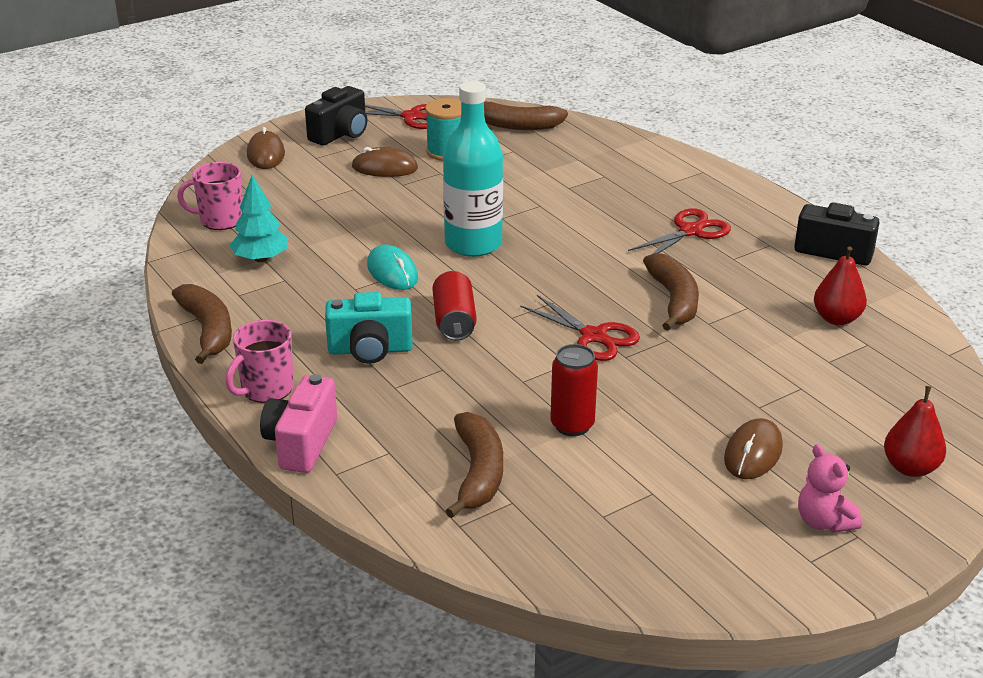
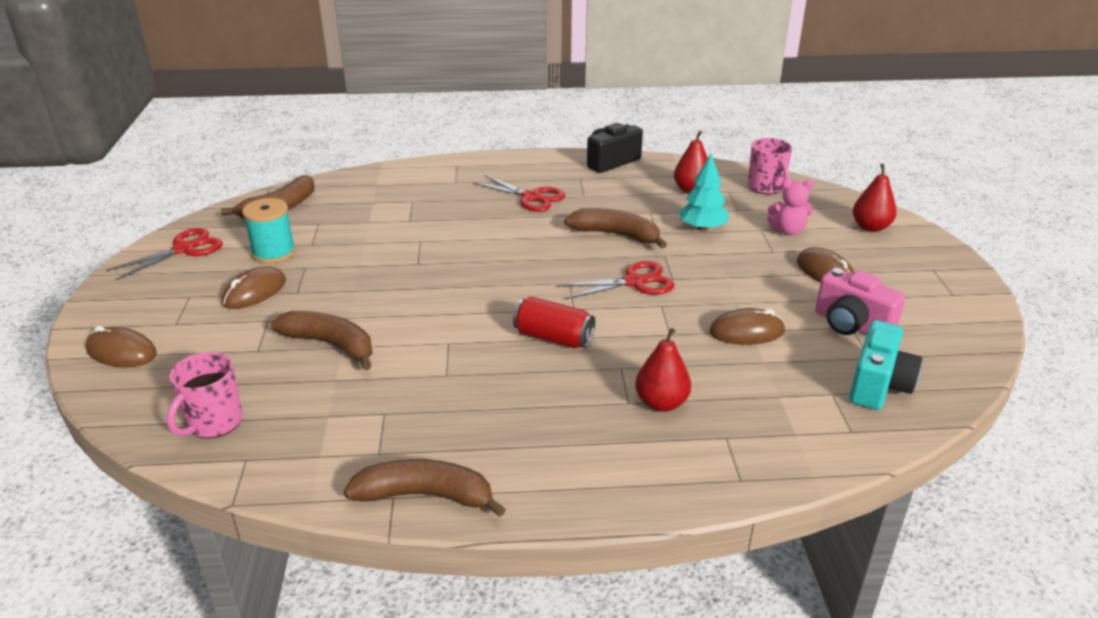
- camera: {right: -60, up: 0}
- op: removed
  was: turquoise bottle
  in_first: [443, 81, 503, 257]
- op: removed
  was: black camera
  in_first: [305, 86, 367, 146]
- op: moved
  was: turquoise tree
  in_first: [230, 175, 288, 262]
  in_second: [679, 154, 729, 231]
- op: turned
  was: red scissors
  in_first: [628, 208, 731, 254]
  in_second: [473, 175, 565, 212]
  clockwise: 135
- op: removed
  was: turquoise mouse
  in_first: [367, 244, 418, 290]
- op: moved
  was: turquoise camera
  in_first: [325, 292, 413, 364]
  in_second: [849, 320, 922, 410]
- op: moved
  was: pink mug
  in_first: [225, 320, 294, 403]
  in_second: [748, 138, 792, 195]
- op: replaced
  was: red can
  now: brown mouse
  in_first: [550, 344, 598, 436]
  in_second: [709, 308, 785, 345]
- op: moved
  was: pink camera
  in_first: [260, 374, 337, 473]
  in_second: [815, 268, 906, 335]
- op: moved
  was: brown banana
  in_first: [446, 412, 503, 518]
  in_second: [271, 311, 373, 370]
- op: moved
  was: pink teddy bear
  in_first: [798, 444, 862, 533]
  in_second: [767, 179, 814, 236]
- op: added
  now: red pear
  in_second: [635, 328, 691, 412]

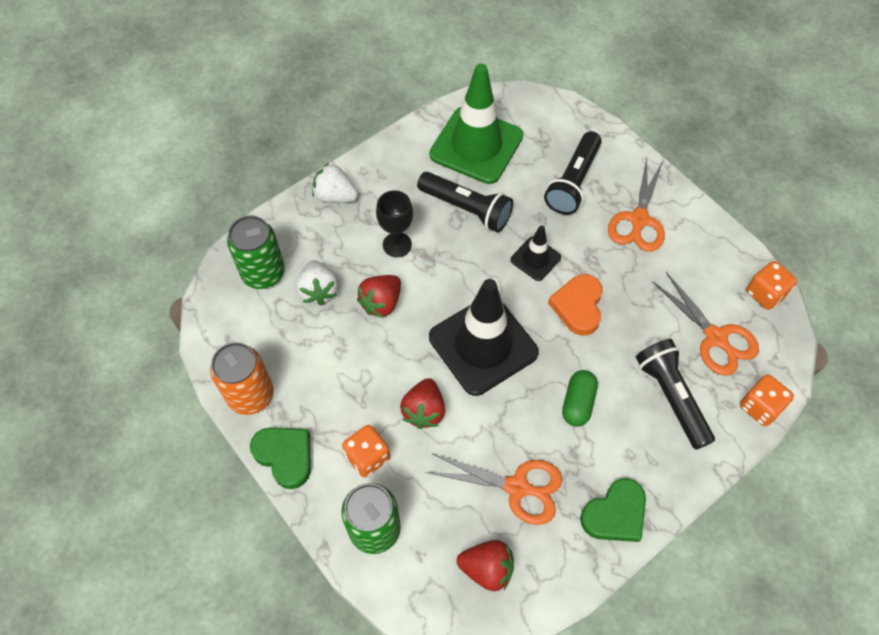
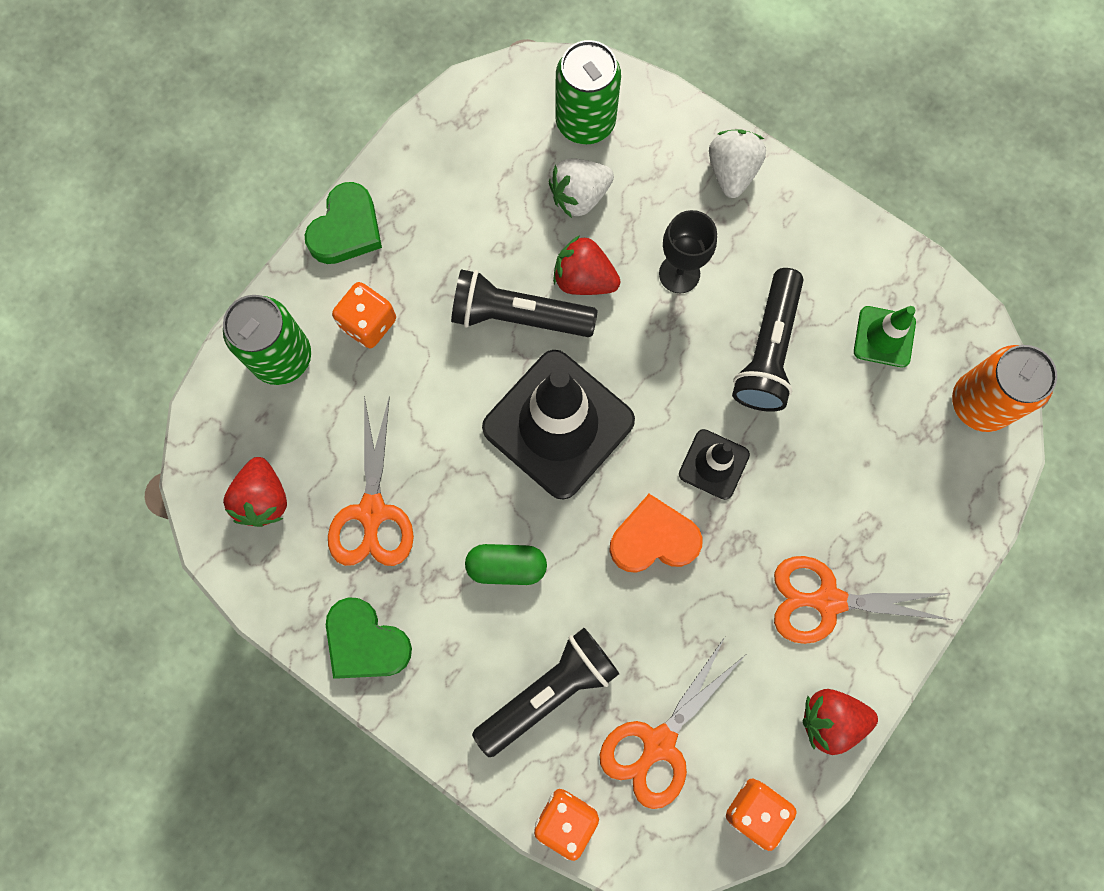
- camera: {right: 75, up: 15}
- op: resized
  was: green traffic cone
  in_first: [430, 64, 523, 184]
  in_second: [854, 306, 916, 368]
  ratio: 0.49
- op: moved
  was: black flashlight
  in_first: [544, 131, 602, 215]
  in_second: [451, 269, 597, 337]
- op: moved
  was: orange can
  in_first: [210, 342, 274, 415]
  in_second: [952, 345, 1057, 432]
- op: moved
  was: red strawberry
  in_first: [400, 378, 445, 429]
  in_second: [803, 689, 878, 755]

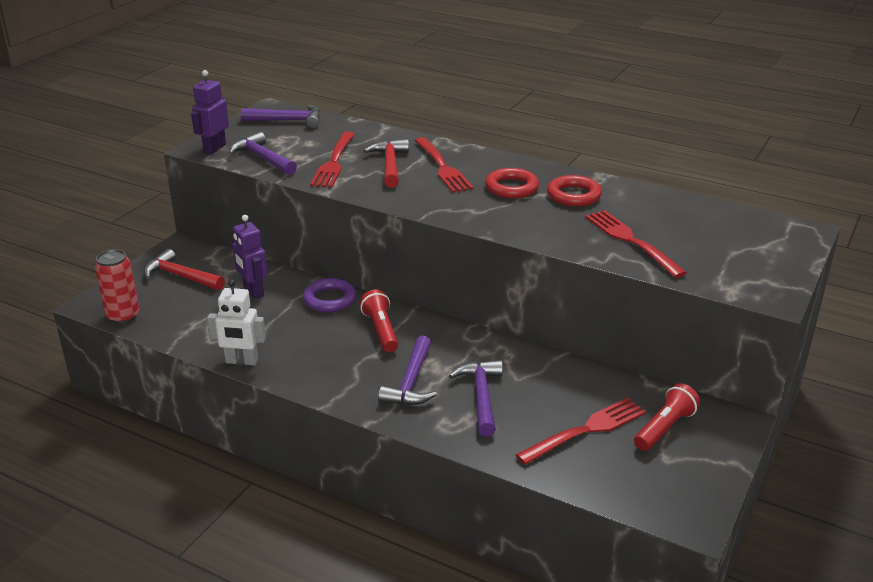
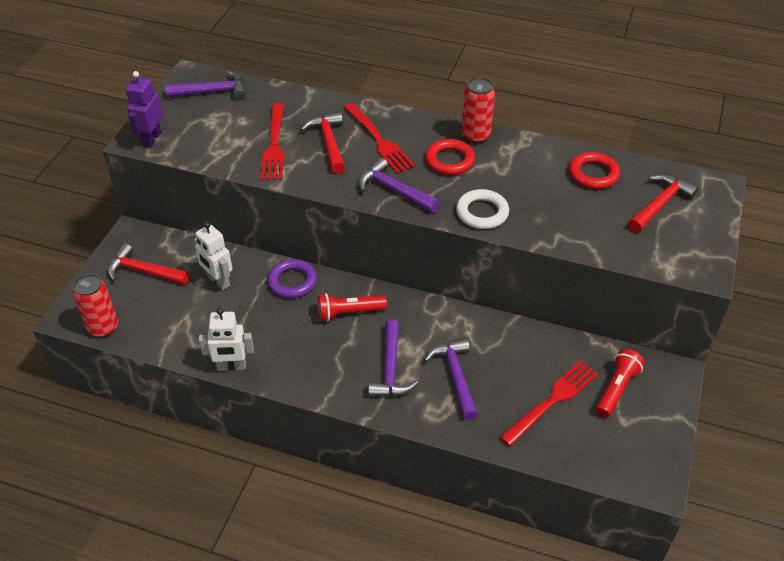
- camera: {right: -10, up: 15}
- op: moved
  was: purple hammer
  in_first: [229, 132, 297, 175]
  in_second: [358, 157, 440, 213]
- op: moved
  was: red ring
  in_first: [547, 175, 602, 206]
  in_second: [569, 152, 620, 189]
- op: removed
  was: red fork
  in_first: [585, 210, 687, 278]
- op: recoloured
  was: purple robot
  now: white robot
  in_first: [232, 215, 268, 299]
  in_second: [194, 222, 233, 290]
- op: turned
  was: red flashlight
  in_first: [360, 289, 398, 352]
  in_second: [317, 293, 387, 321]
  clockwise: -75
- op: added
  now: red can
  in_second: [461, 77, 495, 144]
- op: added
  now: red hammer
  in_second: [628, 174, 699, 232]
- op: added
  now: white ring
  in_second: [456, 189, 509, 229]

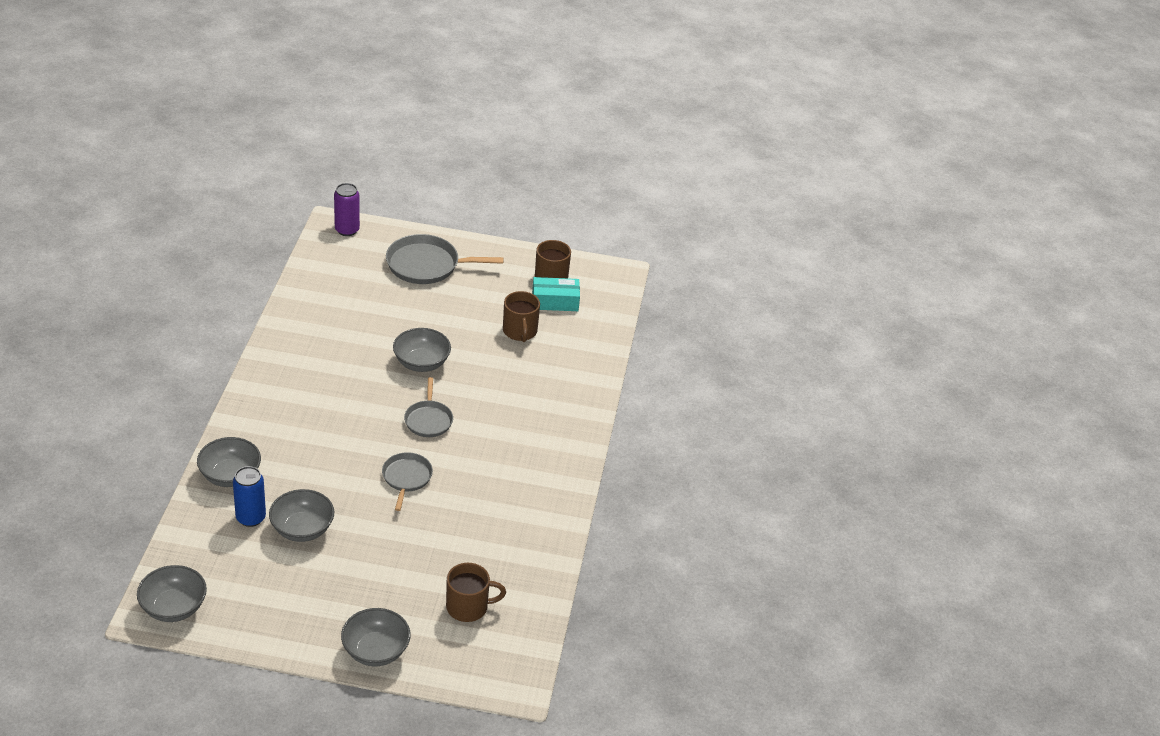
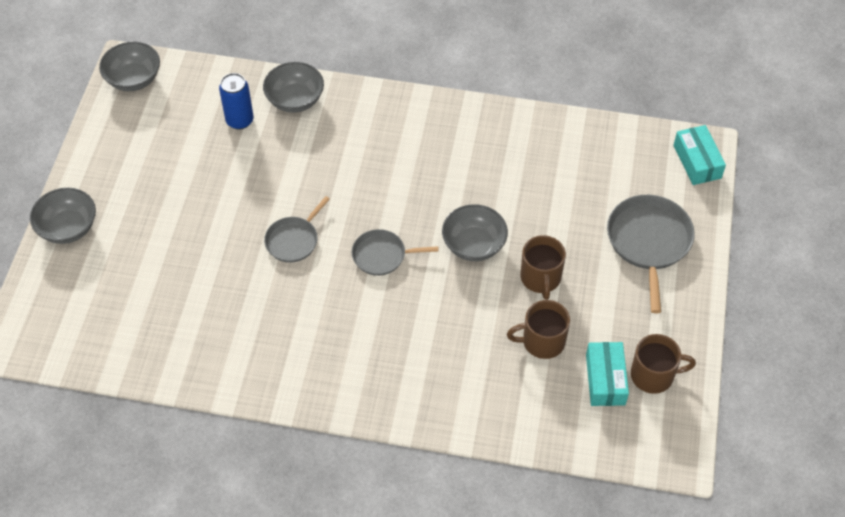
- camera: {right: 95, up: 15}
- op: replaced
  was: purple can
  now: turquoise box
  in_first: [334, 183, 360, 236]
  in_second: [673, 125, 726, 185]
- op: turned
  was: grey pan
  in_first: [382, 452, 433, 511]
  in_second: [264, 196, 330, 263]
  clockwise: 120
- op: removed
  was: grey bowl
  in_first: [269, 489, 334, 542]
- op: moved
  was: brown mug
  in_first: [446, 563, 506, 622]
  in_second: [520, 235, 566, 300]

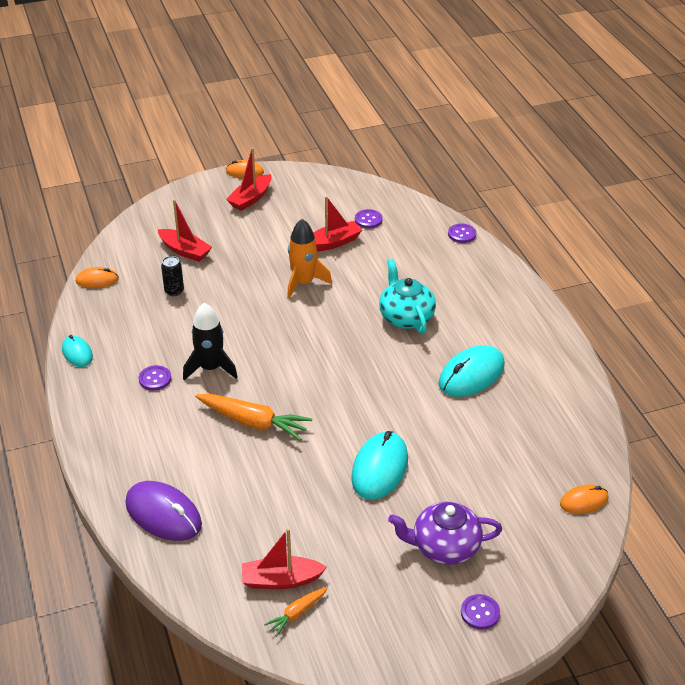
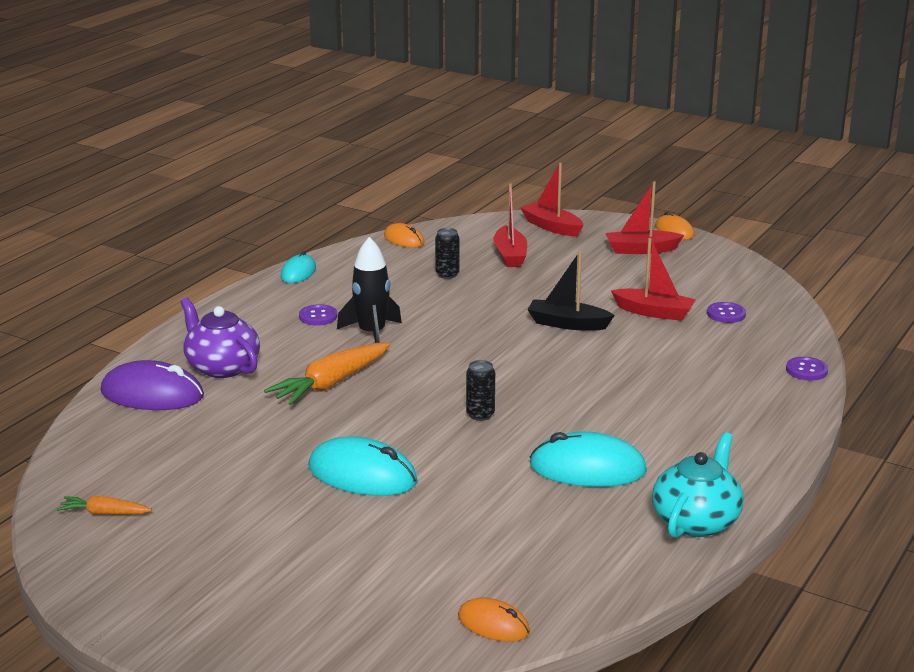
- camera: {right: 50, up: -15}
- op: replaced
  was: orange rocket
  now: black boat
  in_first: [287, 219, 332, 299]
  in_second: [528, 251, 615, 331]
- op: moved
  was: turquoise teapot
  in_first: [379, 259, 436, 334]
  in_second: [652, 432, 743, 538]
- op: turned
  was: orange carrot
  in_first: [195, 394, 312, 441]
  in_second: [264, 343, 390, 405]
  clockwise: 60
- op: turned
  was: turquoise mouse
  in_first: [351, 431, 408, 500]
  in_second: [308, 436, 418, 496]
  clockwise: 45
- op: turned
  was: purple mouse
  in_first: [126, 481, 202, 541]
  in_second: [101, 360, 204, 410]
  clockwise: -75
- op: moved
  was: purple teapot
  in_first: [388, 502, 502, 565]
  in_second: [180, 298, 260, 378]
- op: moved
  was: red boat
  in_first: [242, 528, 327, 589]
  in_second: [520, 163, 584, 237]
- op: removed
  was: purple button
  in_first: [461, 594, 500, 630]
- op: added
  now: black can
  in_second: [466, 360, 495, 421]

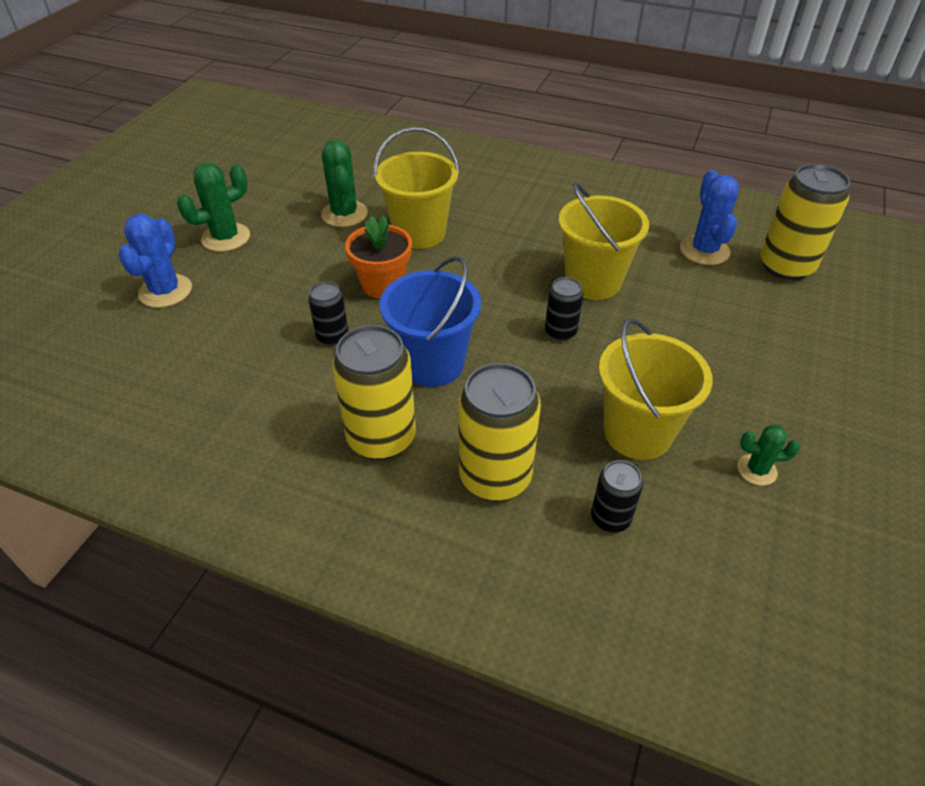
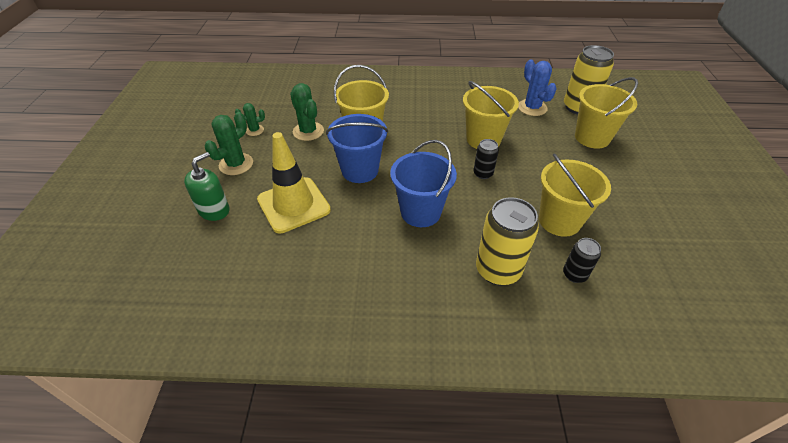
- camera: {right: -20, up: 0}
- op: replaced
  was: blue cactus
  now: green soap dispenser
  in_first: [118, 214, 192, 308]
  in_second: [184, 152, 230, 221]
- op: replaced
  was: orange flower pot
  now: blue bucket
  in_first: [345, 215, 412, 298]
  in_second: [326, 114, 388, 183]
- op: removed
  was: black can
  in_first: [308, 282, 349, 346]
- op: removed
  was: yellow can
  in_first: [332, 325, 416, 460]
- op: moved
  was: green cactus
  in_first: [738, 424, 801, 486]
  in_second: [235, 103, 265, 136]
- op: added
  now: yellow bucket
  in_second: [575, 77, 638, 149]
- op: added
  now: yellow traffic cone
  in_second: [257, 132, 331, 233]

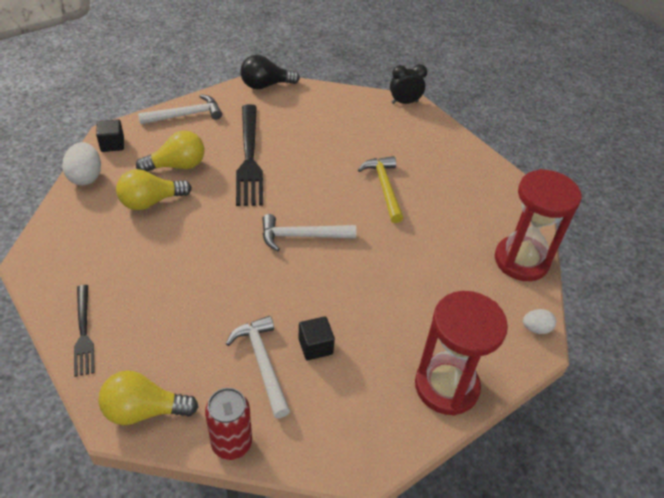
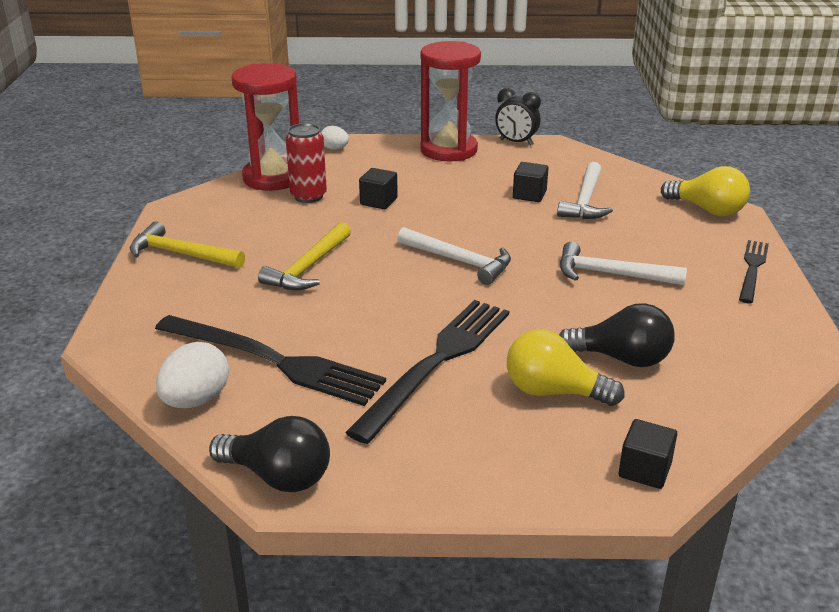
- camera: {right: -140, up: -15}
- op: moved
  was: black clock
  in_first: [390, 64, 427, 104]
  in_second: [495, 88, 541, 146]
- op: moved
  was: white hammer
  in_first: [138, 94, 222, 124]
  in_second: [560, 242, 687, 285]
- op: moved
  was: white egg
  in_first: [62, 142, 101, 185]
  in_second: [156, 342, 229, 408]
- op: recoloured
  was: yellow light bulb
  now: black light bulb
  in_first: [116, 169, 192, 210]
  in_second: [559, 303, 675, 367]
- op: moved
  was: red can
  in_first: [205, 388, 252, 460]
  in_second: [286, 123, 327, 203]
- op: added
  now: black cube
  in_second: [359, 168, 398, 209]
- op: added
  now: yellow hammer
  in_second: [130, 221, 245, 268]
- op: added
  now: black fork
  in_second: [155, 315, 386, 406]

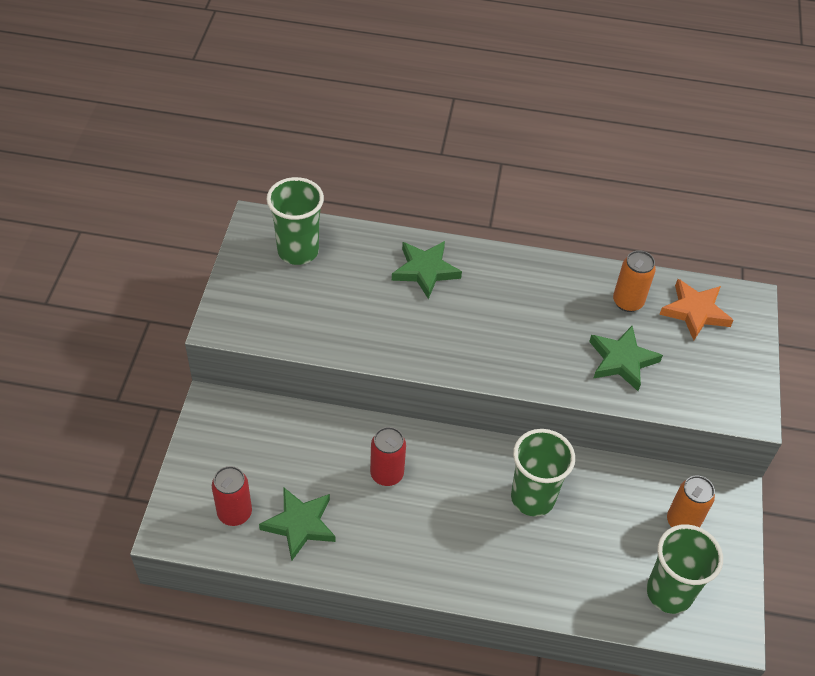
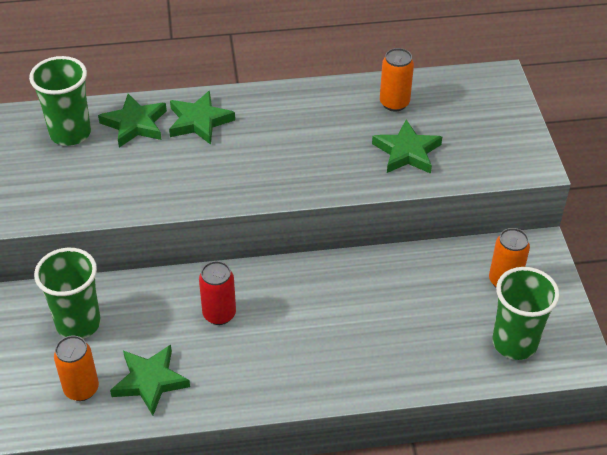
- camera: {right: -15, up: -5}
- op: removed
  was: orange star
  in_first: [659, 279, 734, 340]
- op: moved
  was: green cup
  in_first: [511, 429, 575, 517]
  in_second: [34, 248, 101, 339]
- op: recoloured
  was: red can
  now: orange can
  in_first: [212, 466, 252, 526]
  in_second: [54, 336, 99, 401]
- op: added
  now: green star
  in_second: [98, 94, 167, 148]

